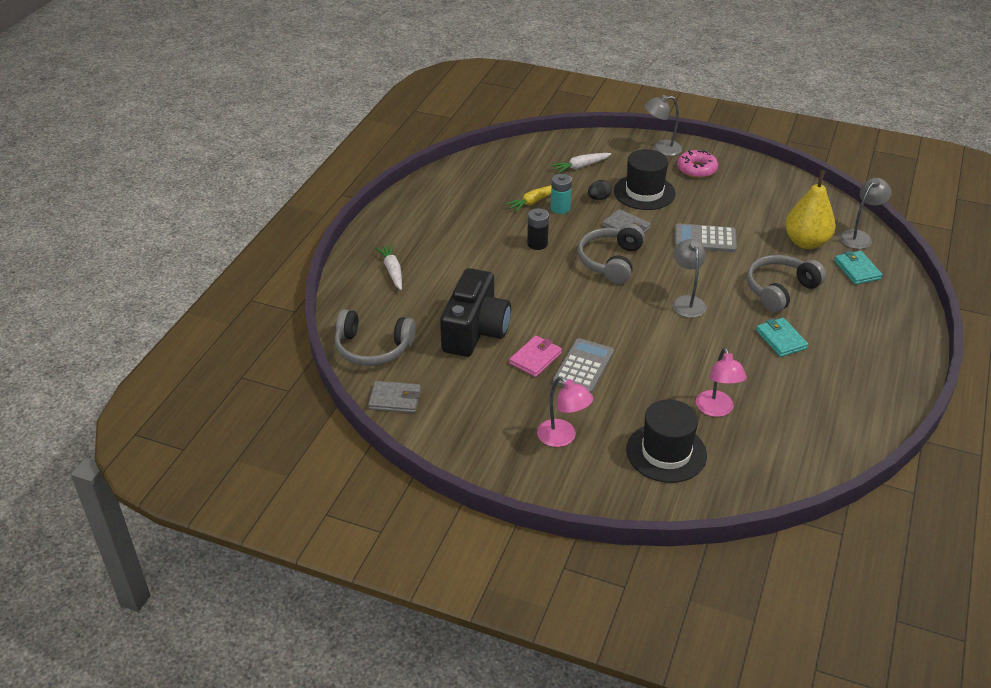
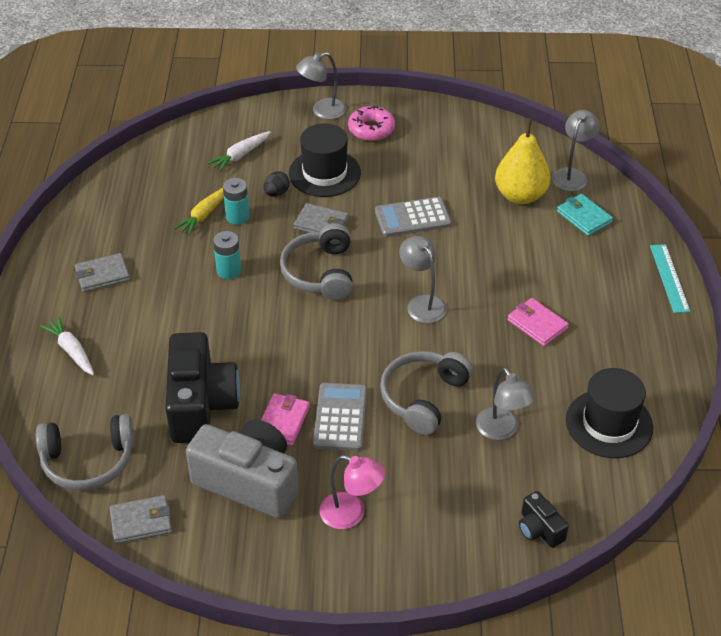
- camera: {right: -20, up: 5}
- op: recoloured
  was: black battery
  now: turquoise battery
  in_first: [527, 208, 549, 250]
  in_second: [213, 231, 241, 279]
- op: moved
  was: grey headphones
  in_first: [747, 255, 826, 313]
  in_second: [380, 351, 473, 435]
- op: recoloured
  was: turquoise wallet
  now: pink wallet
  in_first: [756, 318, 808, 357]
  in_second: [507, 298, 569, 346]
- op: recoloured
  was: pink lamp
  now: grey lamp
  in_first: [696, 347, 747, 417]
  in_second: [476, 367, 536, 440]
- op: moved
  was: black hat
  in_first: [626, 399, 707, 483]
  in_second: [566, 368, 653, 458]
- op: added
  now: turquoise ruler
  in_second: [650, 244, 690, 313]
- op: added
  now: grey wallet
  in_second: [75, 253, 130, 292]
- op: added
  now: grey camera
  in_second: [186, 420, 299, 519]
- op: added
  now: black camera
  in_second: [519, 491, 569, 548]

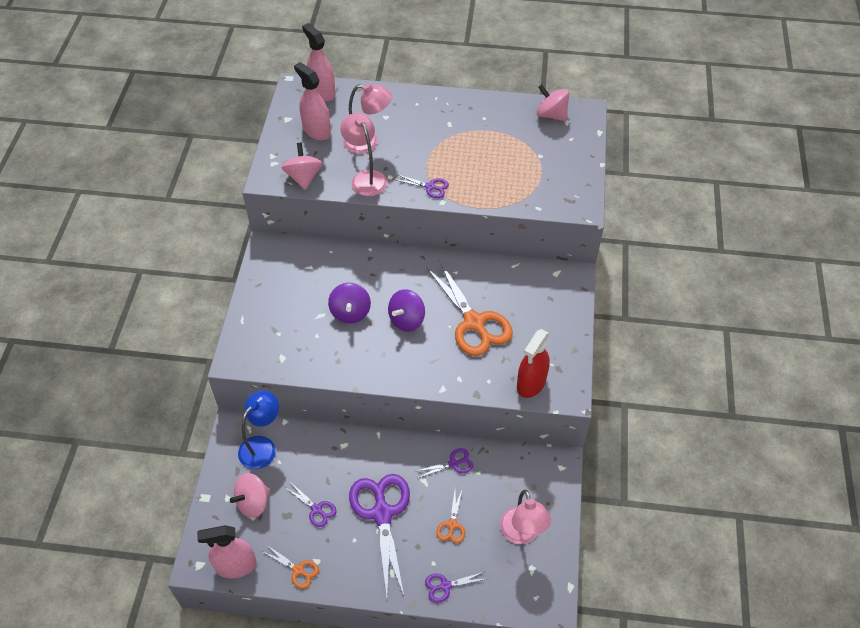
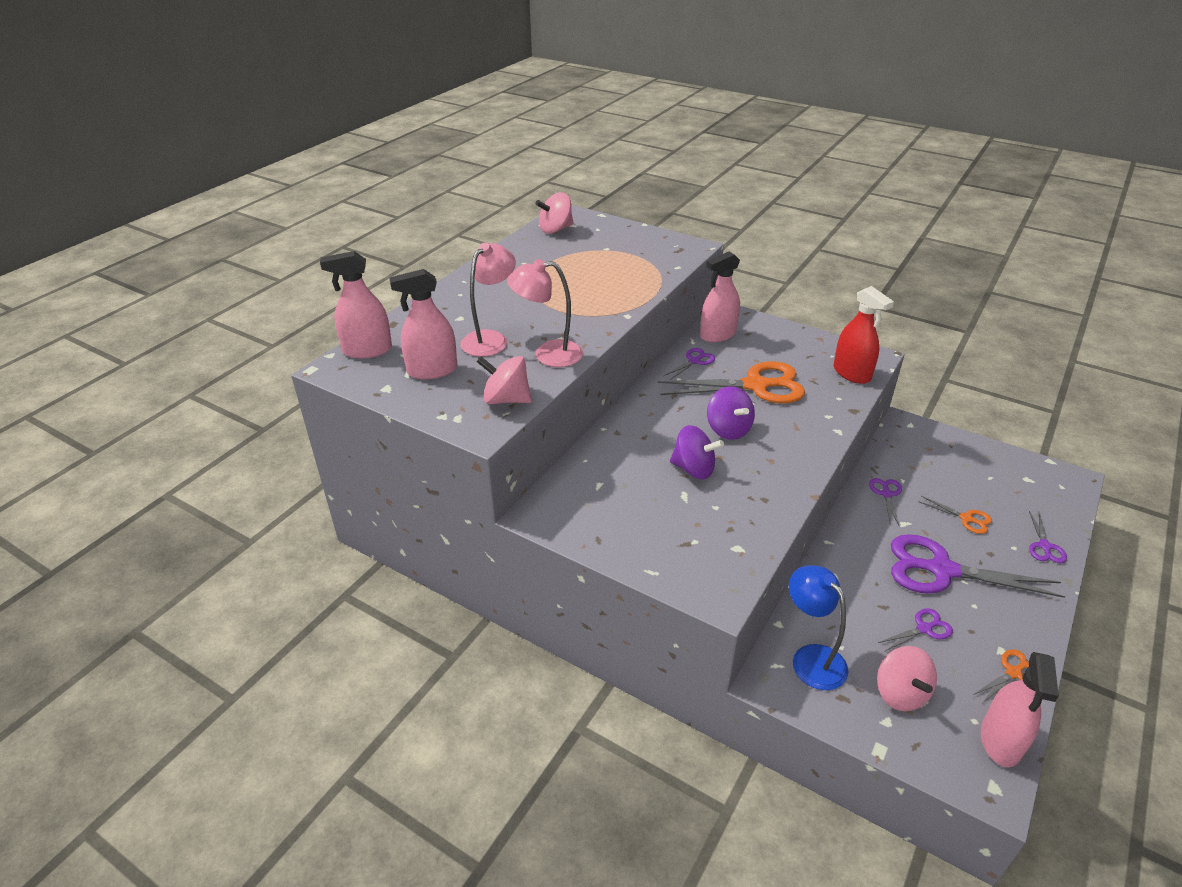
- camera: {right: -65, up: -15}
- op: moved
  was: purple scissors
  in_first: [396, 174, 449, 198]
  in_second: [664, 348, 715, 380]
- op: removed
  was: pink lamp
  in_first: [500, 490, 551, 544]
- op: added
  now: pink spray bottle
  in_second: [700, 252, 740, 342]

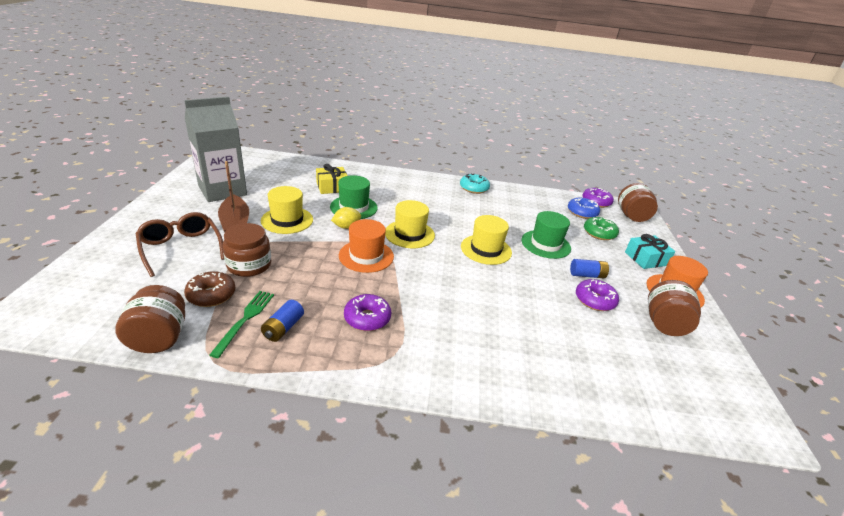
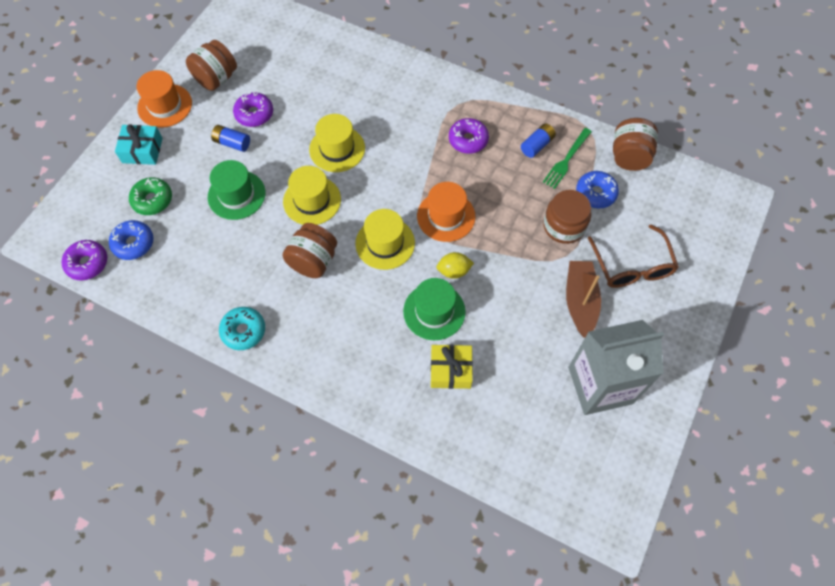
- camera: {right: -155, up: 30}
- op: moved
  was: brown jar
  in_first: [618, 183, 658, 222]
  in_second: [282, 223, 337, 278]
- op: moved
  was: yellow hat
  in_first: [261, 186, 313, 234]
  in_second: [309, 114, 365, 172]
- op: recoloured
  was: brown donut
  now: blue donut
  in_first: [184, 271, 236, 307]
  in_second: [576, 171, 619, 208]

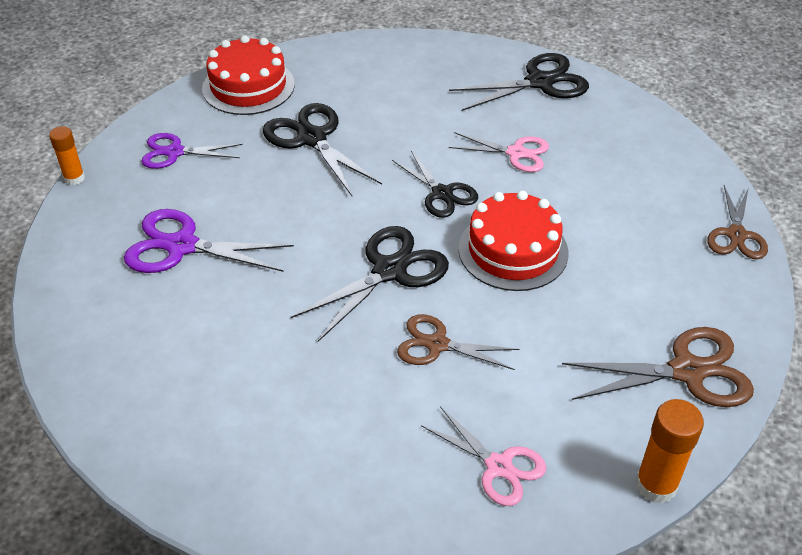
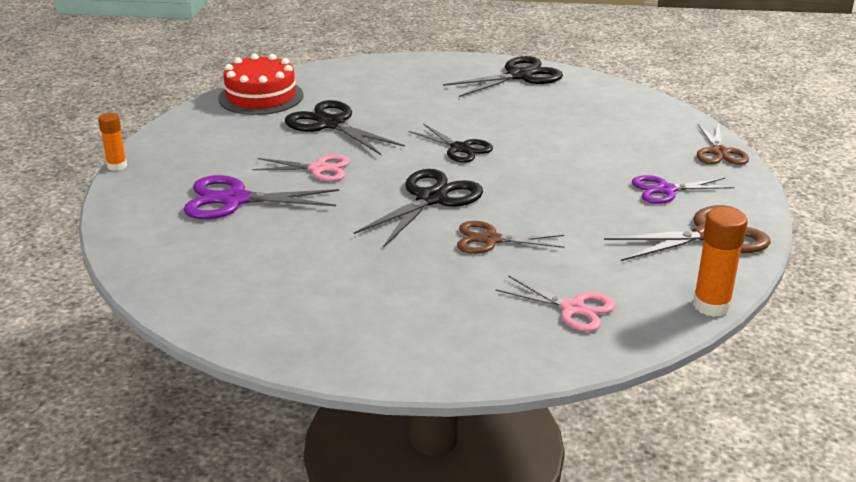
- camera: {right: -10, up: -15}
- op: moved
  was: pink scissors
  in_first: [449, 132, 549, 172]
  in_second: [252, 155, 350, 181]
- op: moved
  was: purple scissors
  in_first: [141, 133, 243, 169]
  in_second: [632, 175, 735, 204]
- op: removed
  was: red cake
  in_first: [458, 191, 569, 291]

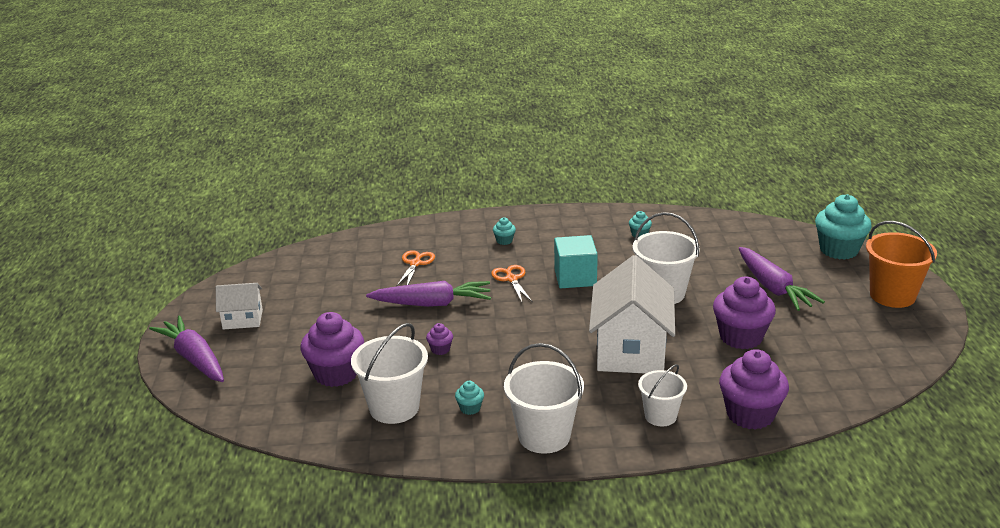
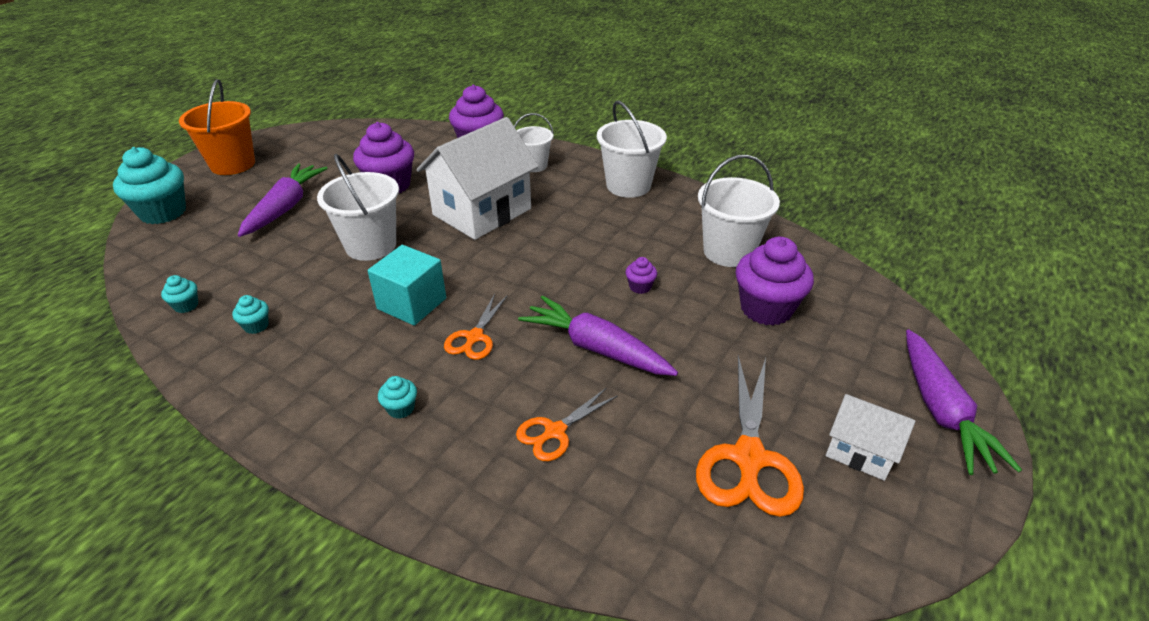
- camera: {right: -145, up: 10}
- op: moved
  was: turquoise cupcake
  in_first: [455, 381, 484, 415]
  in_second: [161, 275, 198, 313]
- op: added
  now: orange scissors
  in_second: [696, 355, 804, 517]

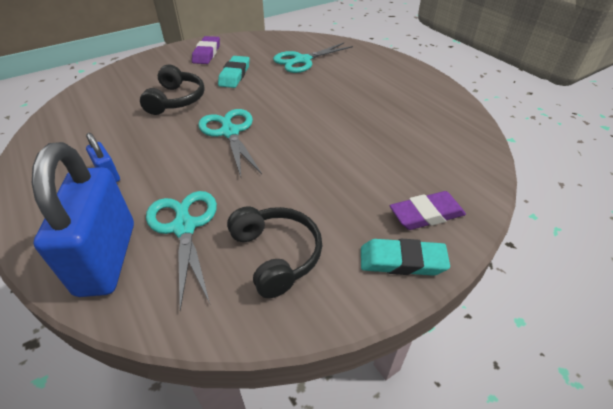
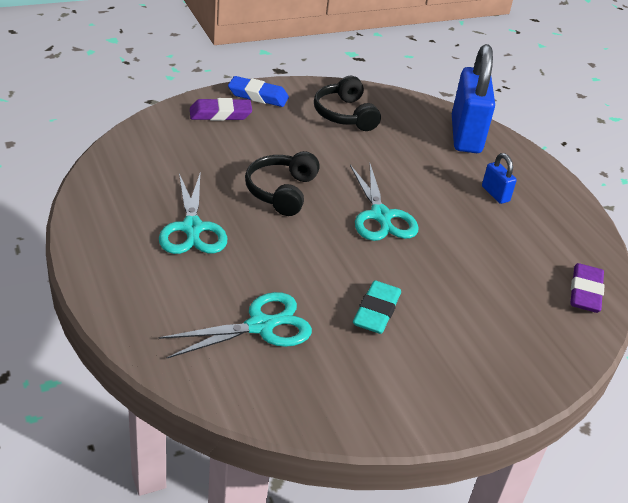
- camera: {right: -175, up: -5}
- op: moved
  was: purple eraser
  in_first: [192, 36, 220, 64]
  in_second: [570, 263, 605, 313]
- op: moved
  was: black headphones
  in_first: [140, 64, 205, 115]
  in_second: [245, 151, 320, 216]
- op: moved
  was: turquoise scissors
  in_first: [146, 191, 217, 311]
  in_second: [159, 171, 227, 254]
- op: recoloured
  was: turquoise eraser
  now: blue eraser
  in_first: [361, 239, 450, 276]
  in_second: [228, 76, 289, 107]

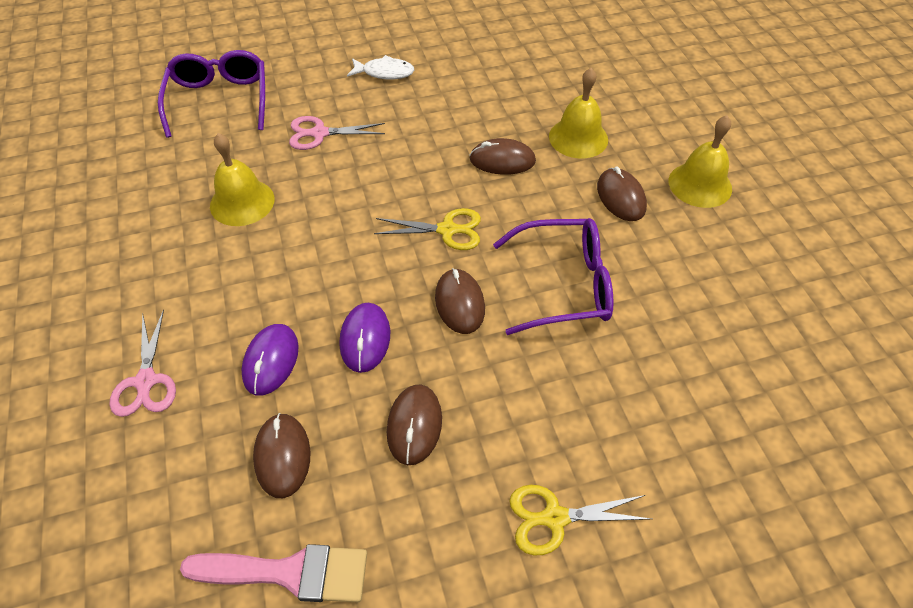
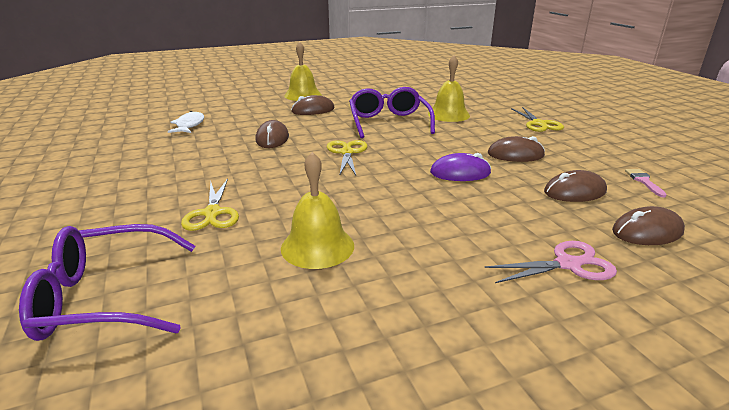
- camera: {right: -95, up: -25}
- op: moved
  was: white fish
  in_first: [347, 55, 414, 79]
  in_second: [168, 111, 204, 133]
- op: moved
  was: yellow bell
  in_first: [549, 68, 608, 159]
  in_second: [428, 55, 470, 122]
- op: recoloured
  was: pink scissors
  now: yellow scissors
  in_first: [289, 116, 385, 150]
  in_second: [181, 179, 239, 231]
- op: moved
  was: brown mouse
  in_first: [435, 268, 485, 334]
  in_second: [612, 206, 685, 245]
- op: removed
  was: purple mouse
  in_first: [241, 324, 299, 396]
- op: resized
  was: pink brush
  in_first: [180, 544, 367, 603]
  in_second: [625, 169, 667, 198]
  ratio: 0.49

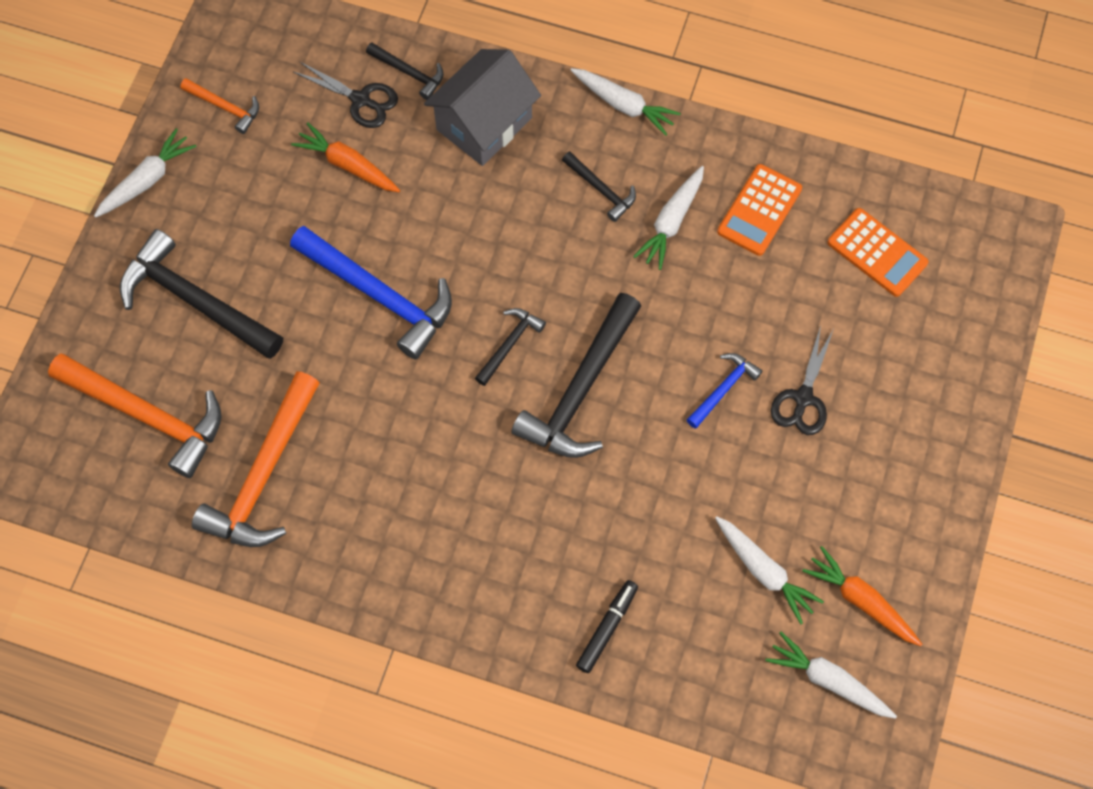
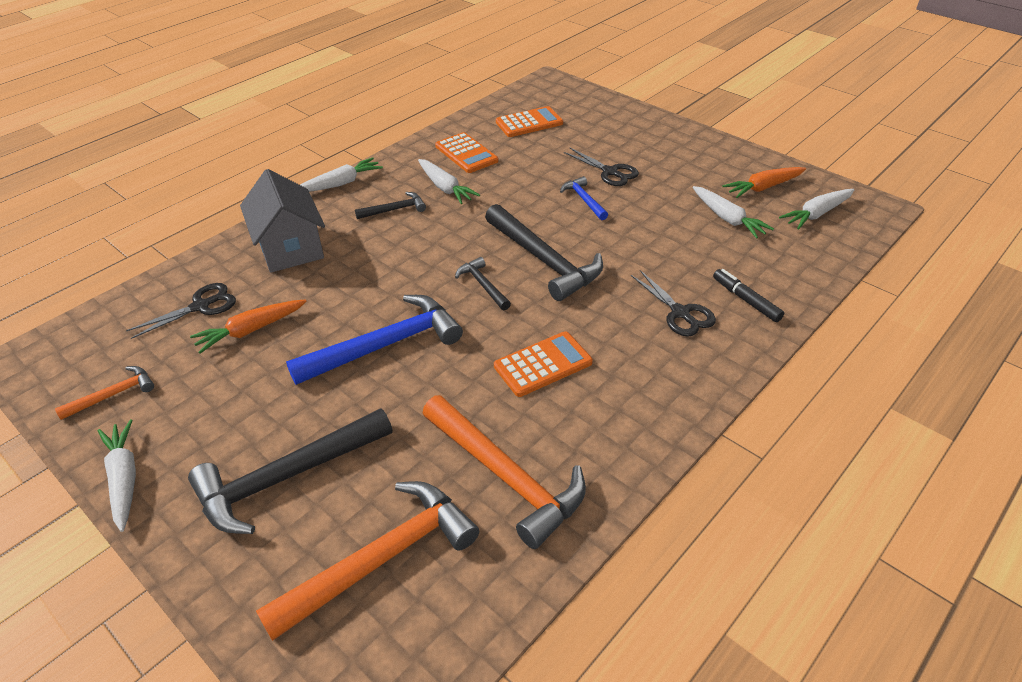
- camera: {right: -65, up: -25}
- op: removed
  was: black hammer
  in_first: [366, 43, 444, 100]
- op: turned
  was: white carrot
  in_first: [715, 516, 824, 624]
  in_second: [693, 186, 774, 239]
  clockwise: 75
- op: added
  now: black scissors
  in_second: [631, 270, 716, 337]
- op: added
  now: orange calculator
  in_second: [494, 331, 593, 397]

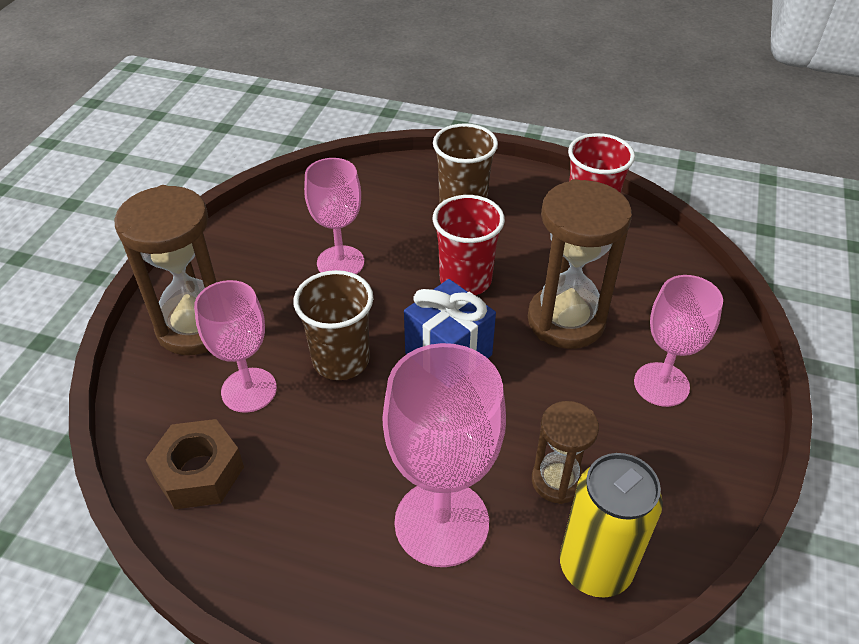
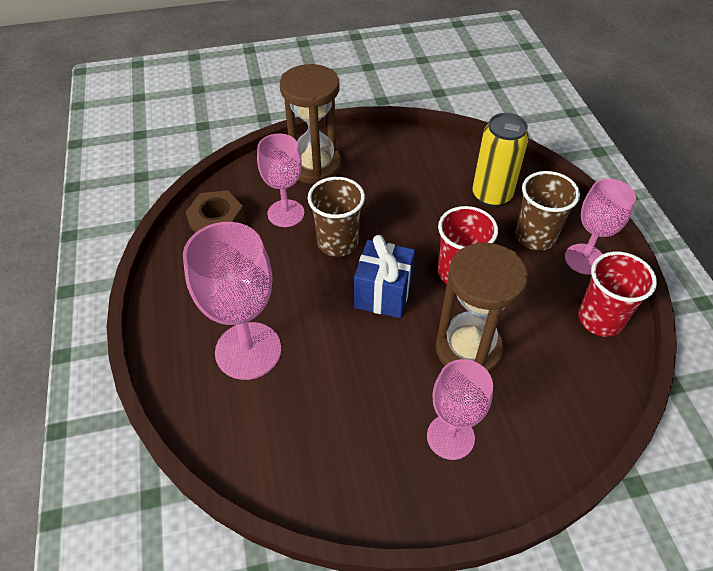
- camera: {right: 60, up: 5}
- op: moved
  was: pink goblet
  in_first: [304, 158, 364, 274]
  in_second: [565, 179, 636, 275]
- op: removed
  was: brown hourglass
  in_first: [532, 401, 599, 504]
- op: moved
  was: yellow can
  in_first: [560, 453, 663, 598]
  in_second: [472, 113, 529, 207]

